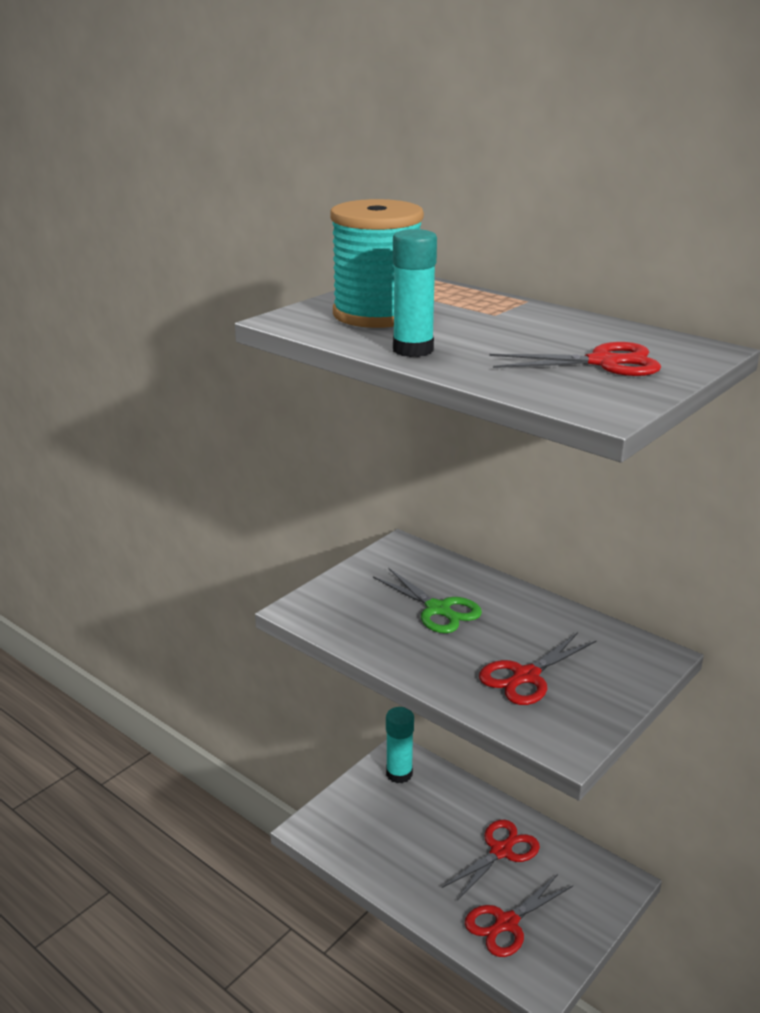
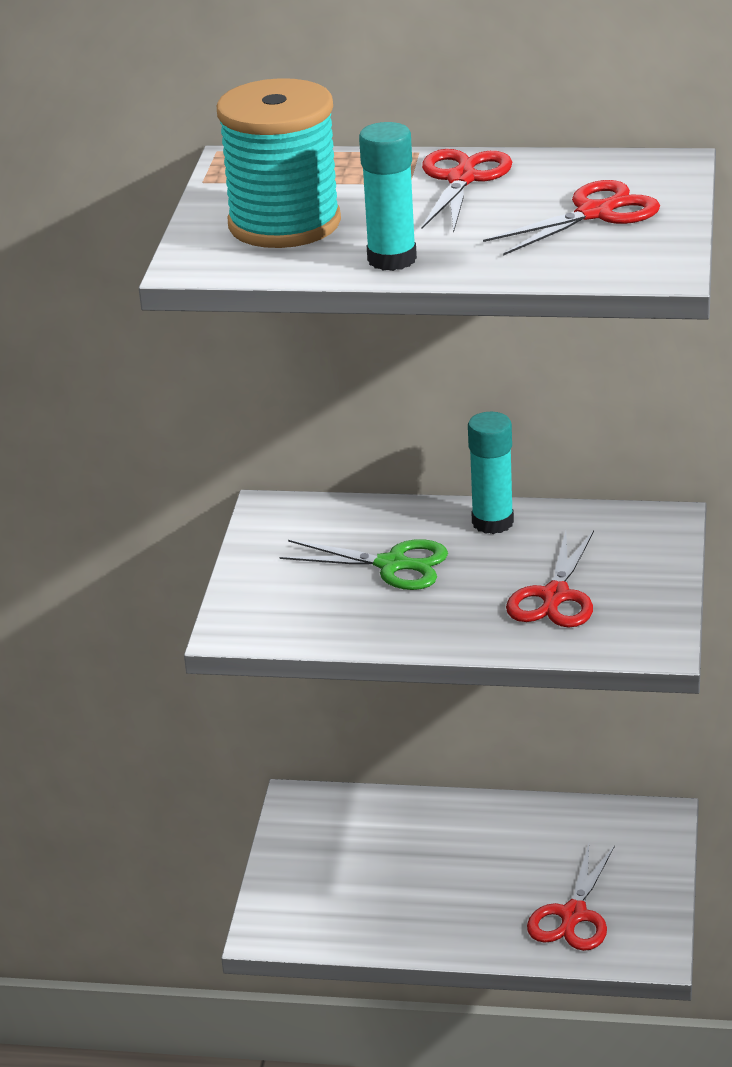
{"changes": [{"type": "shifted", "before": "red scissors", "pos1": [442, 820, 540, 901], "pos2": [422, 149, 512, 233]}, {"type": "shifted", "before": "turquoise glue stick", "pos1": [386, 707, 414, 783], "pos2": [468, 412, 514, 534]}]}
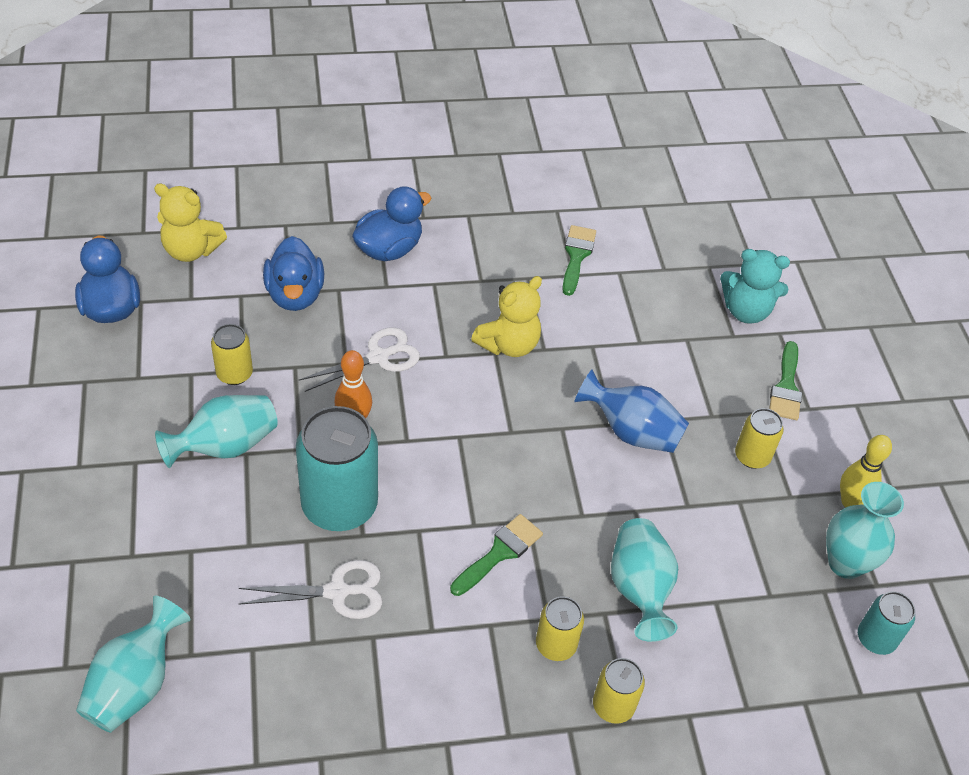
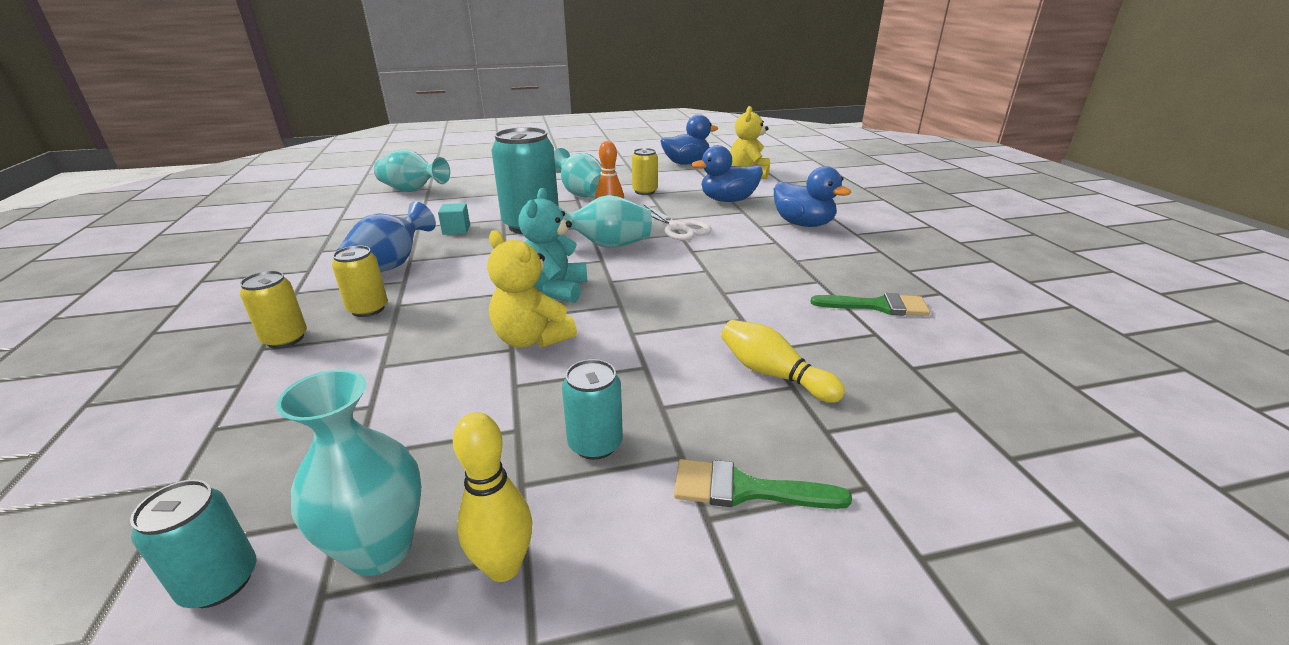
{"changes": [{"type": "shifted", "before": "blue vase", "pos1": [574, 370, 689, 453], "pos2": [336, 201, 436, 273]}, {"type": "swapped", "before": "white scissors", "after": "turquoise cube", "pos1": [239, 560, 382, 619], "pos2": [438, 203, 470, 235]}, {"type": "shifted", "before": "yellow teddy bear", "pos1": [471, 276, 542, 357], "pos2": [487, 230, 577, 348]}, {"type": "shifted", "before": "turquoise teddy bear", "pos1": [720, 249, 790, 324], "pos2": [518, 188, 587, 303]}, {"type": "shifted", "before": "turquoise vase", "pos1": [611, 518, 678, 642], "pos2": [558, 195, 652, 248]}, {"type": "repainted", "before": "yellow can", "after": "turquoise can", "pos1": [735, 408, 784, 469], "pos2": [562, 359, 623, 460]}, {"type": "new", "after": "yellow bowling pin", "pos2": [721, 320, 845, 403]}, {"type": "gone", "before": "green brush", "pos1": [450, 514, 543, 596]}]}
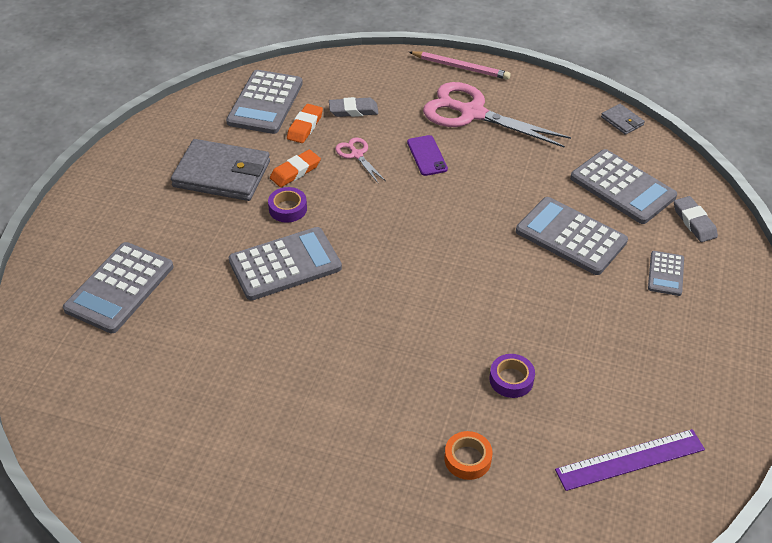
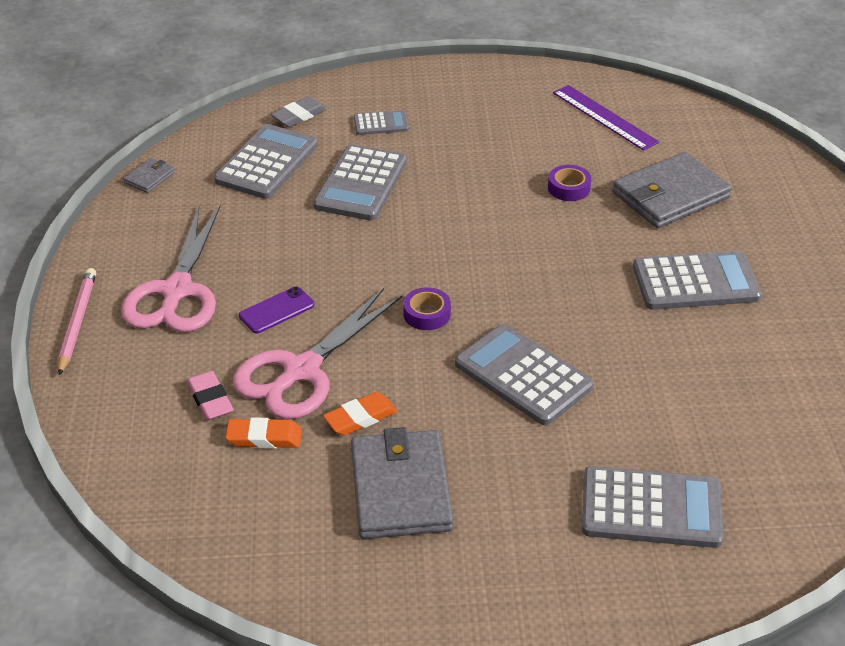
{"changes": [{"type": "repainted", "before": "grey eraser", "after": "pink eraser", "pos1": [329, 97, 379, 117], "pos2": [187, 371, 234, 420]}, {"type": "scaled", "before": "pink scissors", "pos1": [335, 137, 386, 183], "pos2": [233, 288, 402, 419], "scale": 2.16}, {"type": "rotated", "before": "orange eraser", "pos1": [270, 150, 321, 187], "pos2": [323, 392, 397, 436], "turn": -60}, {"type": "shifted", "before": "purple tape", "pos1": [268, 187, 307, 223], "pos2": [403, 287, 451, 330]}, {"type": "swapped", "before": "orange tape", "after": "grey wallet", "pos1": [444, 431, 492, 480], "pos2": [612, 152, 732, 228]}, {"type": "shifted", "before": "grey calculator", "pos1": [226, 70, 303, 134], "pos2": [633, 251, 762, 310]}]}
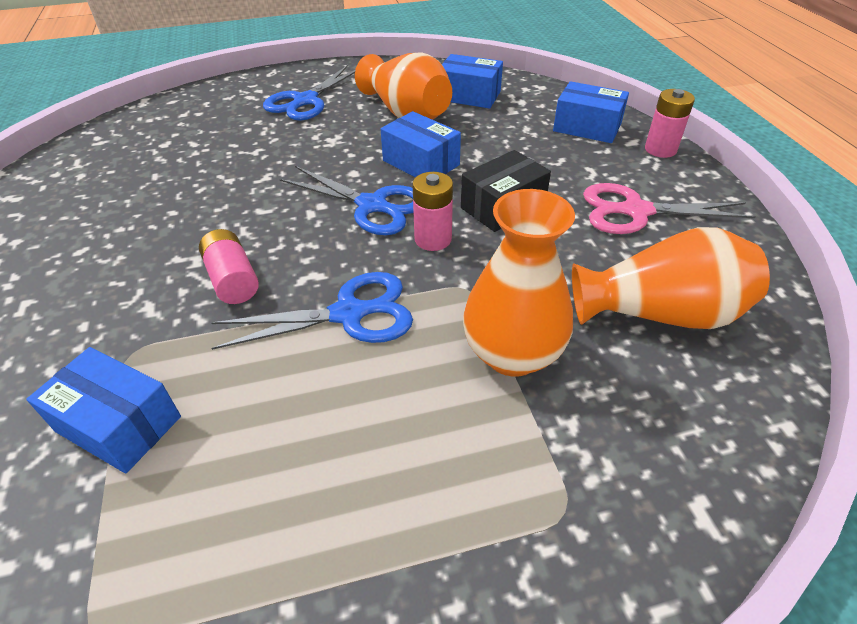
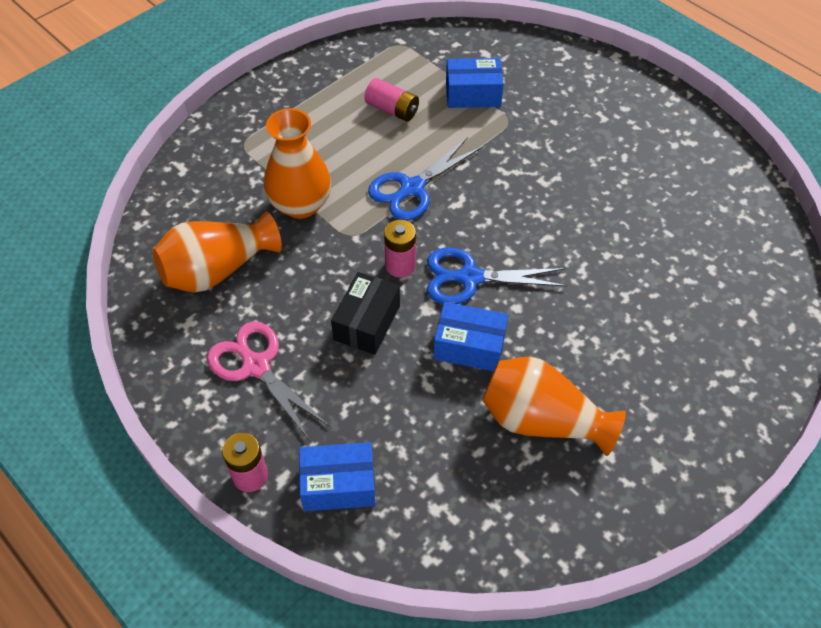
{"changes": [{"type": "rotated", "before": "pink scissors", "pos1": [583, 183, 756, 234], "pos2": [207, 321, 330, 441], "turn": -105}, {"type": "shifted", "before": "pink battery", "pos1": [199, 229, 259, 304], "pos2": [364, 78, 419, 121]}, {"type": "gone", "before": "blue scissors", "pos1": [263, 65, 355, 121]}, {"type": "gone", "before": "blue box", "pos1": [442, 54, 503, 108]}]}
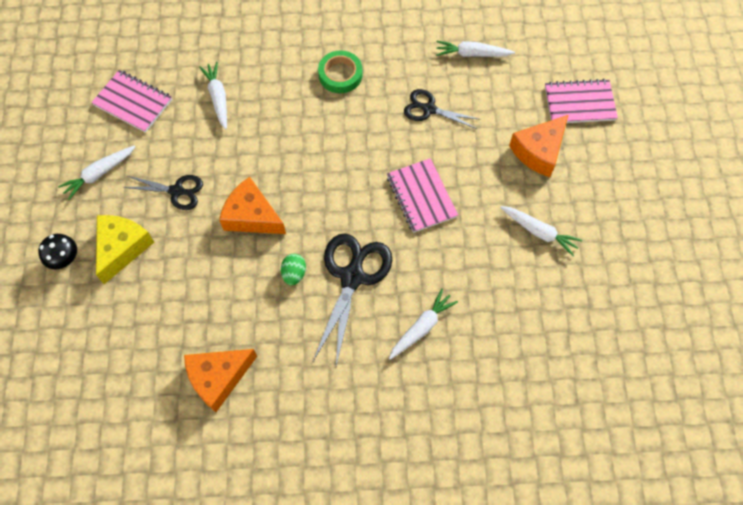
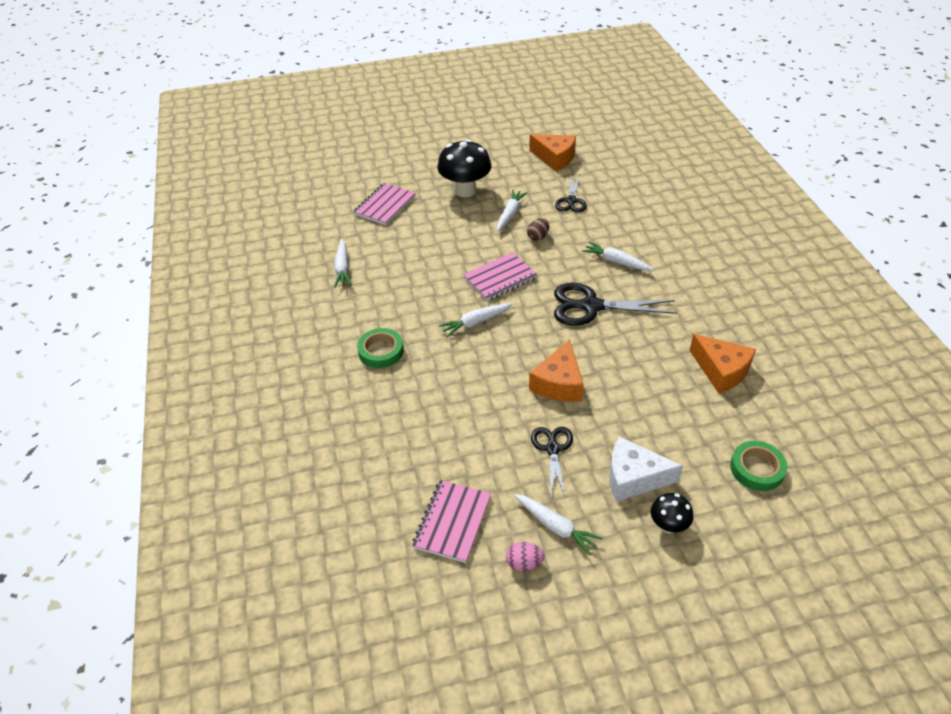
{"changes": [{"type": "rotated", "before": "pink notebook", "pos1": [545, 79, 618, 123], "pos2": [353, 183, 415, 225], "turn": 45}, {"type": "new", "after": "black mushroom", "pos2": [437, 139, 491, 197]}, {"type": "shifted", "before": "white carrot", "pos1": [199, 62, 227, 130], "pos2": [439, 303, 512, 337]}, {"type": "new", "after": "pink egg", "pos2": [506, 542, 544, 571]}, {"type": "new", "after": "brown egg", "pos2": [527, 218, 549, 241]}, {"type": "shifted", "before": "orange cheese", "pos1": [509, 115, 568, 177], "pos2": [529, 134, 576, 171]}, {"type": "shifted", "before": "black scissors", "pos1": [404, 89, 478, 129], "pos2": [555, 175, 587, 213]}, {"type": "repainted", "before": "yellow cheese", "after": "white cheese", "pos1": [96, 215, 154, 284], "pos2": [609, 436, 683, 502]}, {"type": "new", "after": "green tape", "pos2": [730, 441, 787, 491]}, {"type": "gone", "before": "green egg", "pos1": [281, 254, 306, 285]}]}
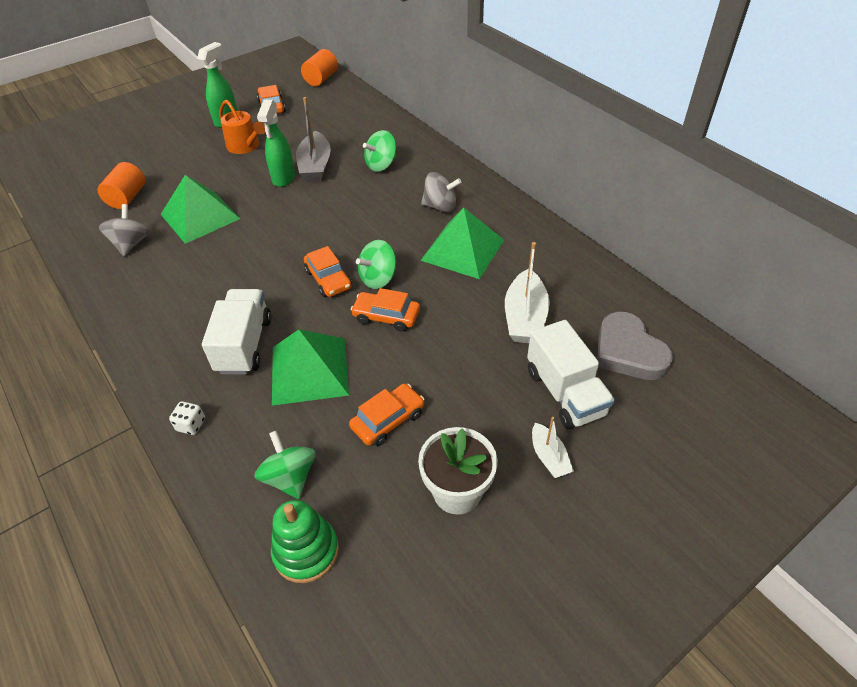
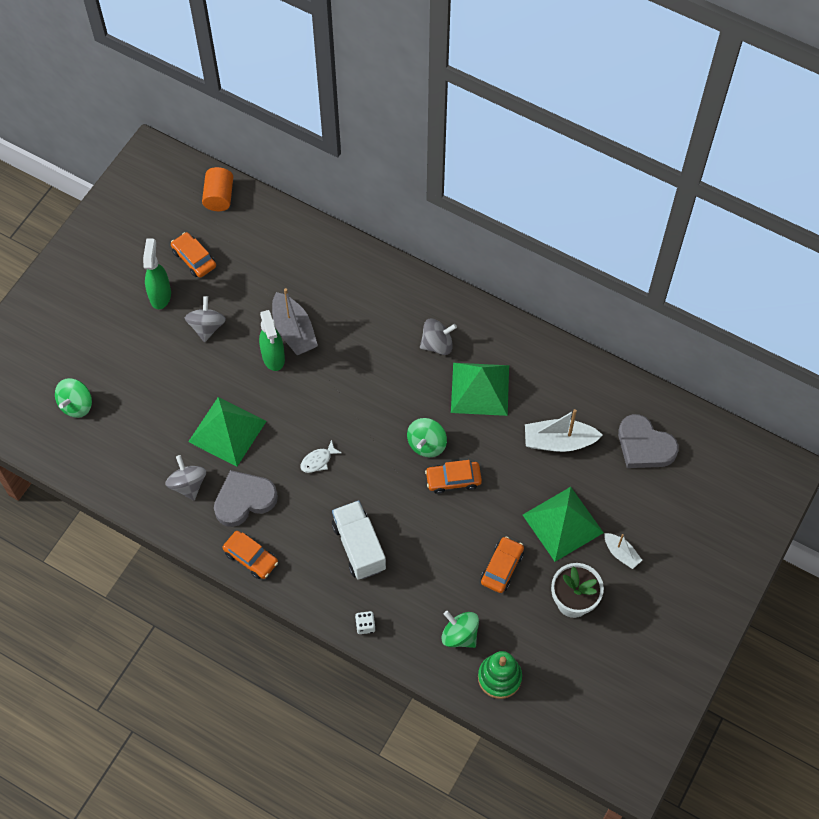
{"changes": [{"type": "shifted", "before": "green spinning top", "pos1": [363, 130, 396, 172], "pos2": [55, 378, 92, 418]}, {"type": "swapped", "before": "orange watering can", "after": "grey spinning top", "pos1": [219, 100, 265, 154], "pos2": [185, 296, 226, 342]}, {"type": "new", "after": "grey heart", "pos2": [214, 470, 278, 527]}, {"type": "shifted", "before": "orange car", "pos1": [304, 246, 352, 297], "pos2": [223, 531, 278, 579]}, {"type": "new", "after": "white fish", "pos2": [300, 440, 342, 473]}, {"type": "shifted", "before": "green pyramid", "pos1": [272, 329, 349, 406], "pos2": [523, 487, 604, 562]}, {"type": "rotated", "before": "white boat", "pos1": [505, 242, 550, 343], "pos2": [525, 409, 603, 452], "turn": 105}, {"type": "gone", "before": "orange cylinder", "pos1": [98, 162, 145, 209]}, {"type": "gone", "before": "white truck", "pos1": [527, 320, 615, 429]}]}
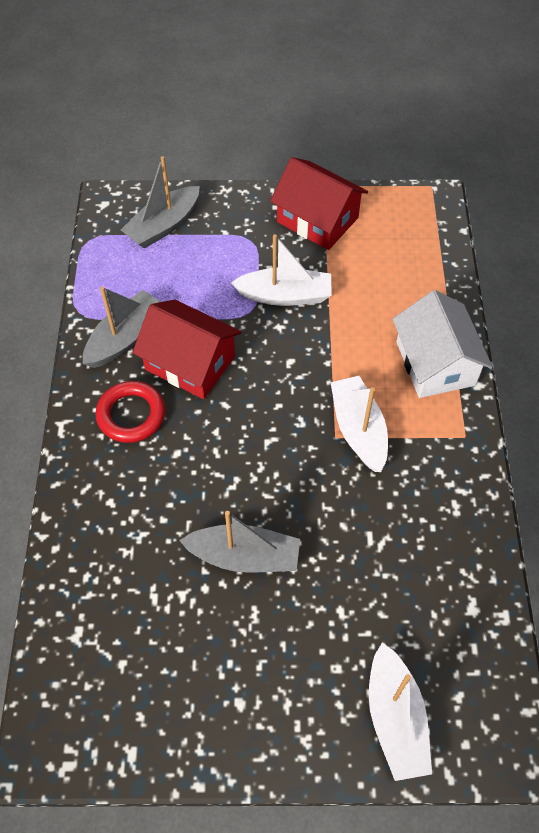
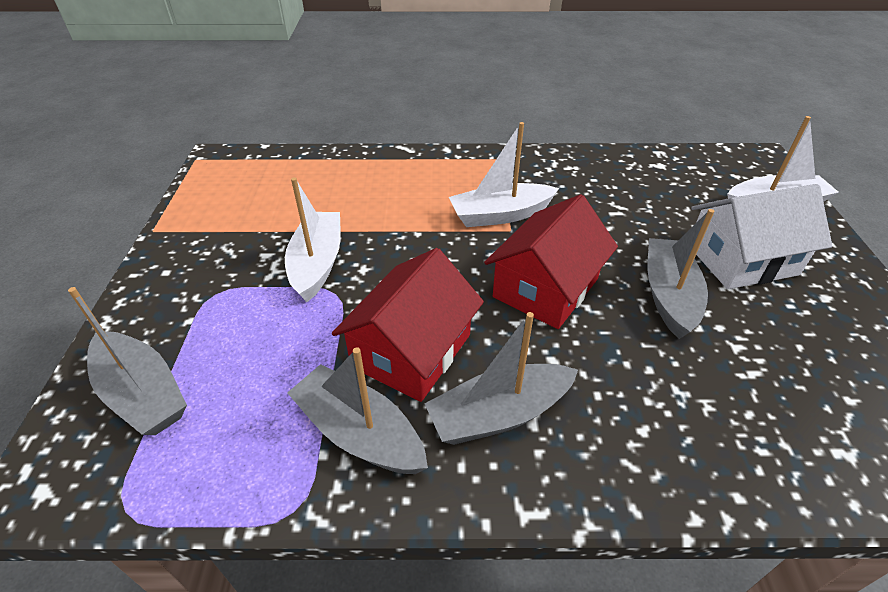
{"changes": [{"type": "swapped", "before": "red ring", "after": "grey boat", "pos1": [95, 381, 165, 443], "pos2": [424, 312, 578, 445]}, {"type": "shifted", "before": "red house", "pos1": [270, 157, 368, 250], "pos2": [484, 194, 618, 329]}, {"type": "shifted", "before": "white house", "pos1": [393, 290, 493, 398], "pos2": [691, 184, 832, 289]}]}
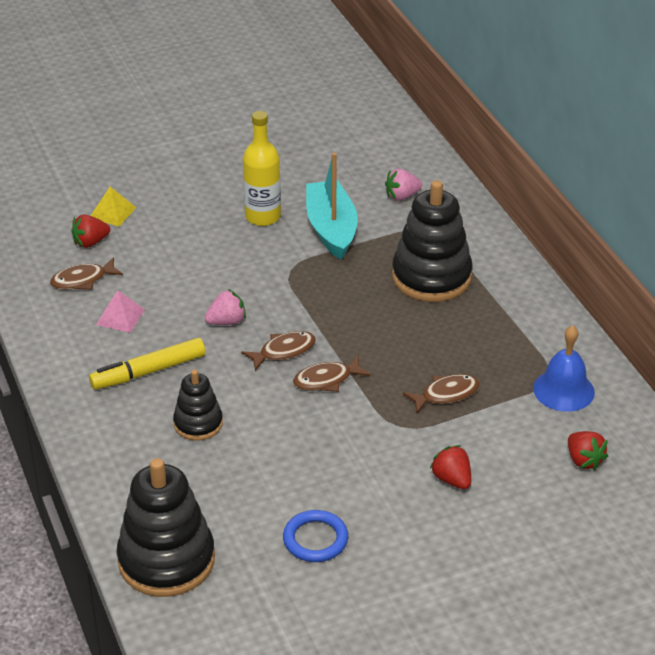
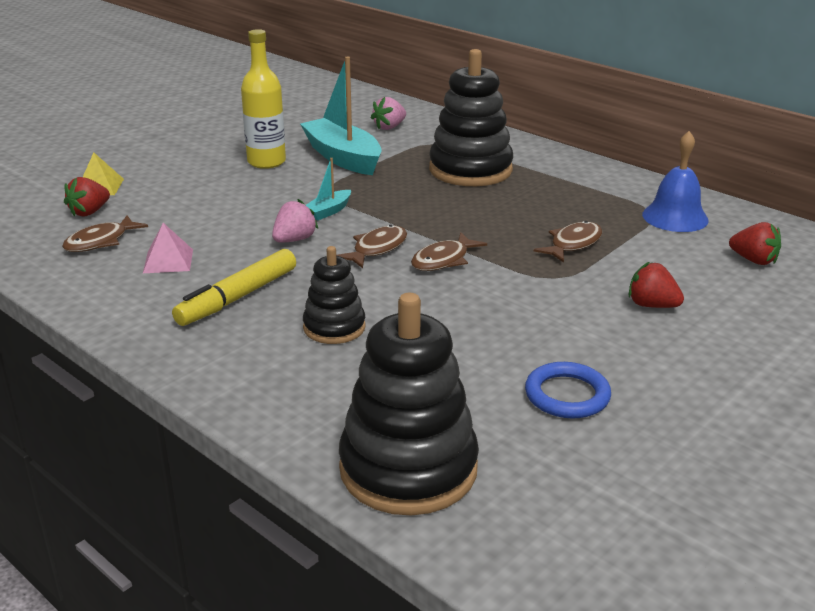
{"changes": [{"type": "new", "after": "turquoise boat", "pos2": [306, 158, 351, 221]}]}
